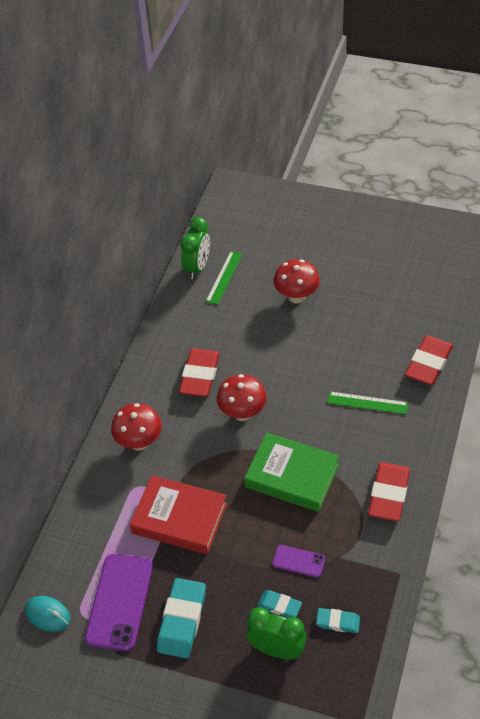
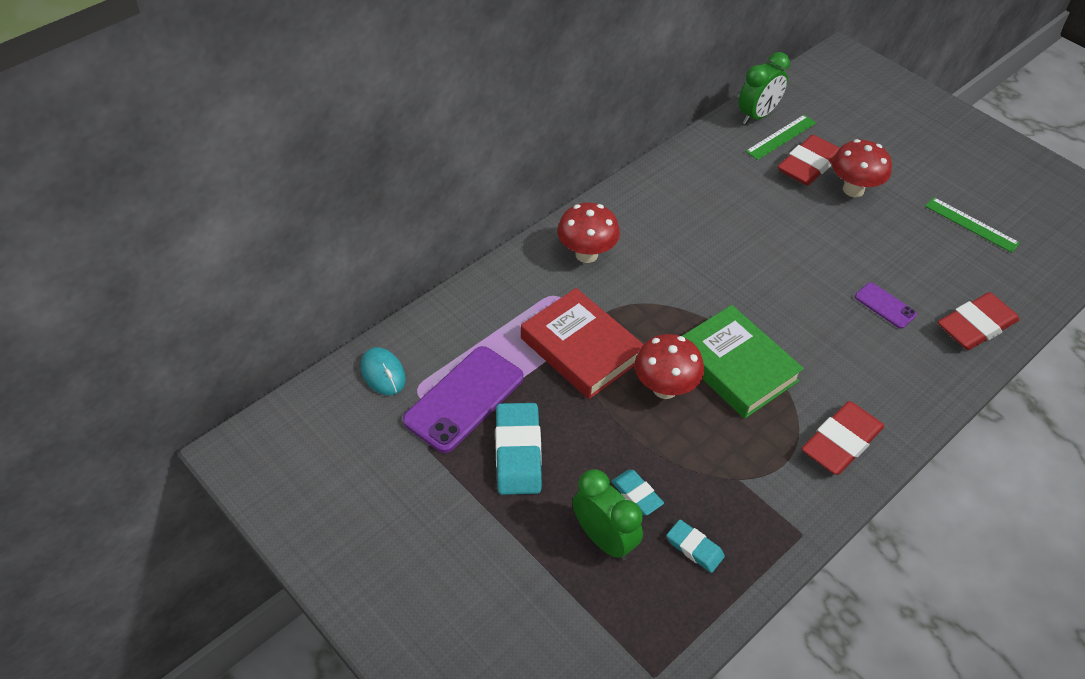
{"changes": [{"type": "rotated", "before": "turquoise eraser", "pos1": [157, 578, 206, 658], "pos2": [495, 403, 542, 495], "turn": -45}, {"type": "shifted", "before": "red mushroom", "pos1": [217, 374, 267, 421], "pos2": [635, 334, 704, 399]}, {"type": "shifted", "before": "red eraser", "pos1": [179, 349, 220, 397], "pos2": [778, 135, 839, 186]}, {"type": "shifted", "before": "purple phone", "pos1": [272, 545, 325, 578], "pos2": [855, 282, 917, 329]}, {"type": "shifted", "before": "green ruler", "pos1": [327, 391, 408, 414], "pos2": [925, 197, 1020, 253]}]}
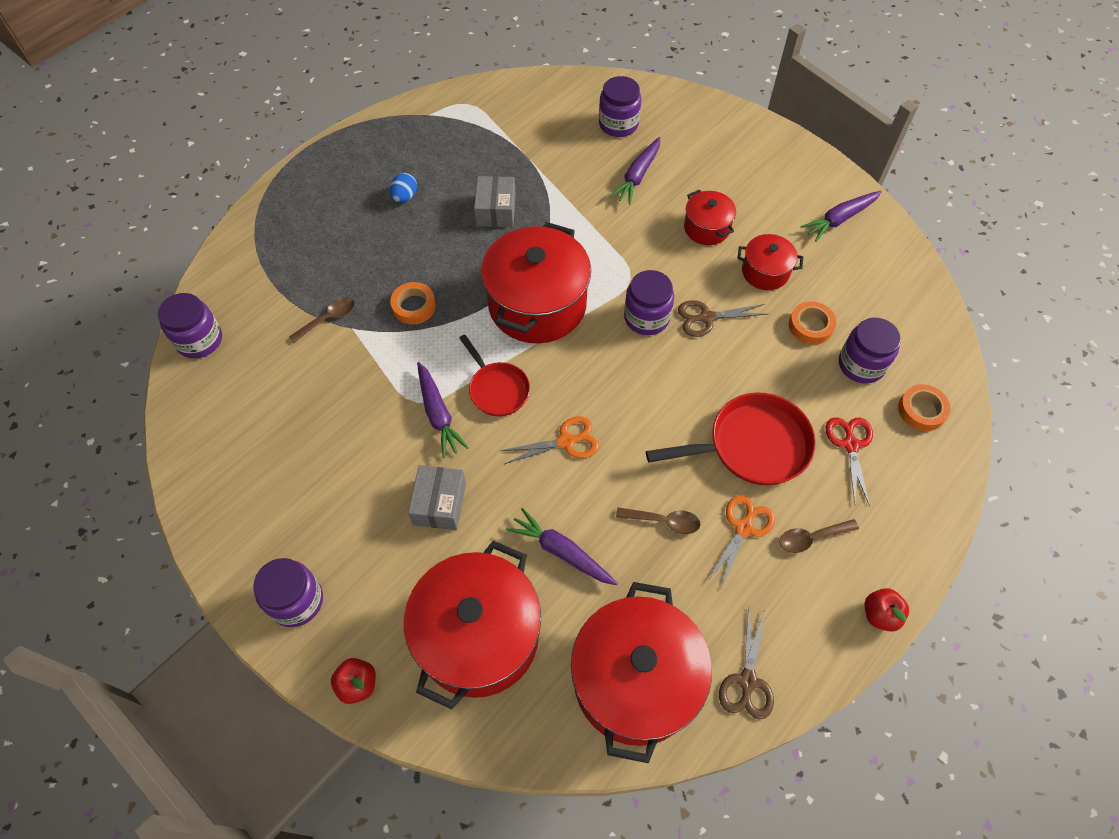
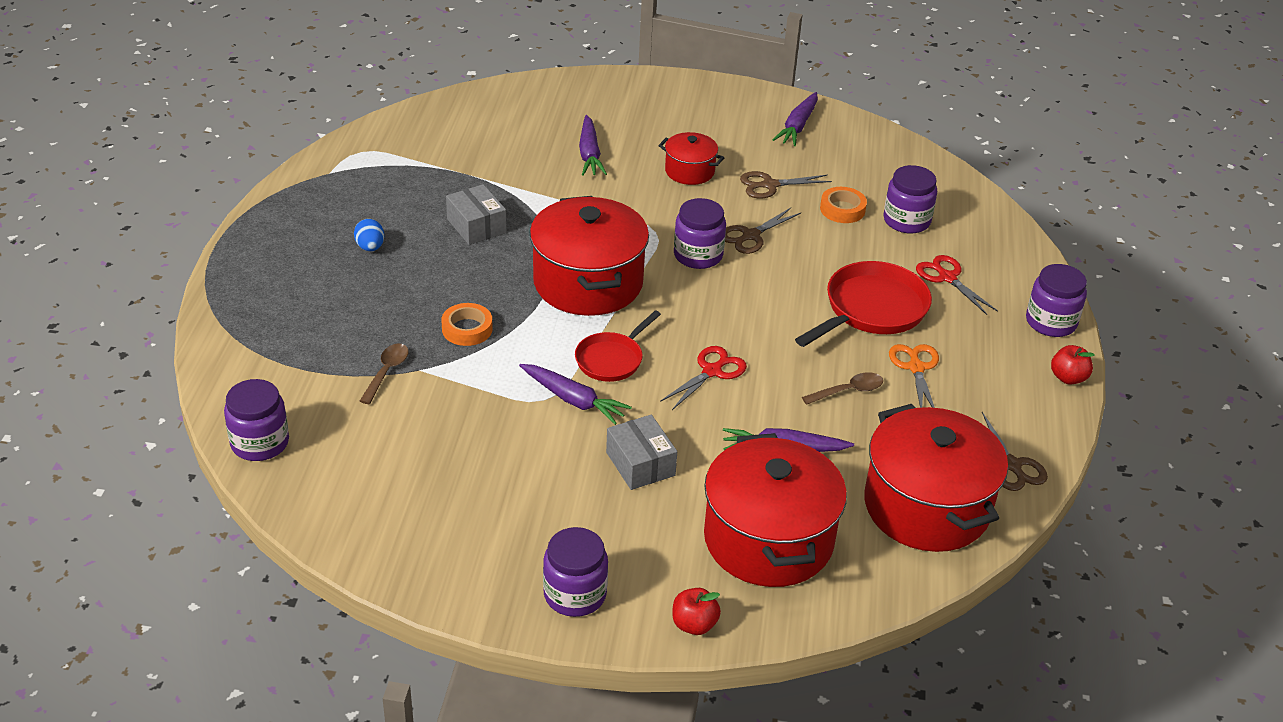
{"changes": [{"type": "rotated", "before": "red pan", "pos1": [459, 335, 530, 416], "pos2": [575, 310, 661, 382], "turn": 105}, {"type": "repainted", "before": "orange scissors", "after": "red scissors", "pos1": [501, 416, 599, 464], "pos2": [660, 346, 747, 410]}, {"type": "swapped", "before": "red pot", "after": "brown scissors", "pos1": [737, 234, 803, 290], "pos2": [740, 171, 832, 199]}, {"type": "shifted", "before": "purple jar", "pos1": [599, 76, 641, 137], "pos2": [1026, 264, 1087, 337]}, {"type": "gone", "before": "brown spoon", "pos1": [779, 519, 859, 553]}, {"type": "gone", "before": "orange tape", "pos1": [898, 384, 951, 431]}]}
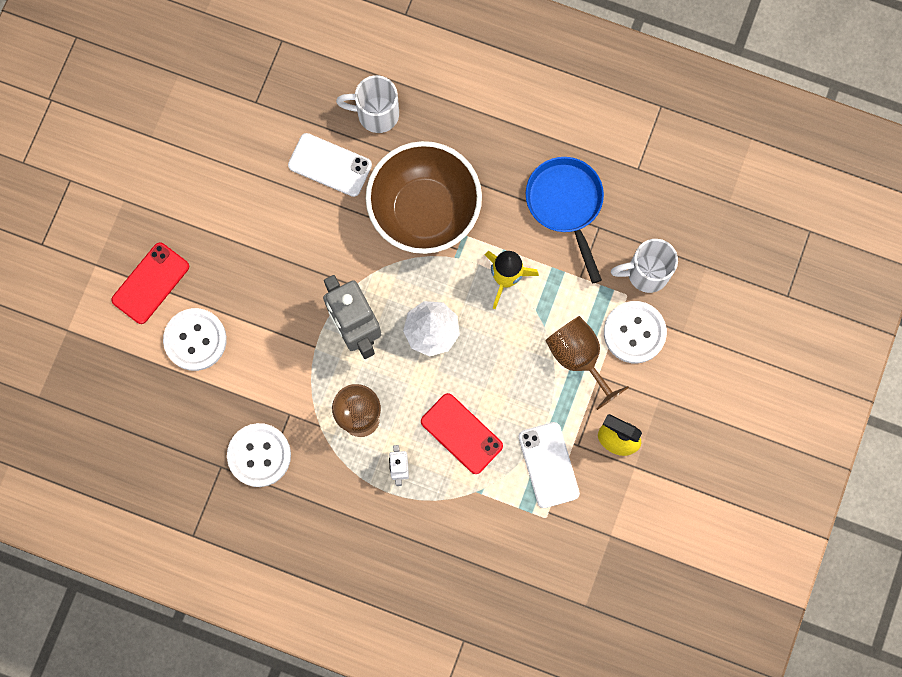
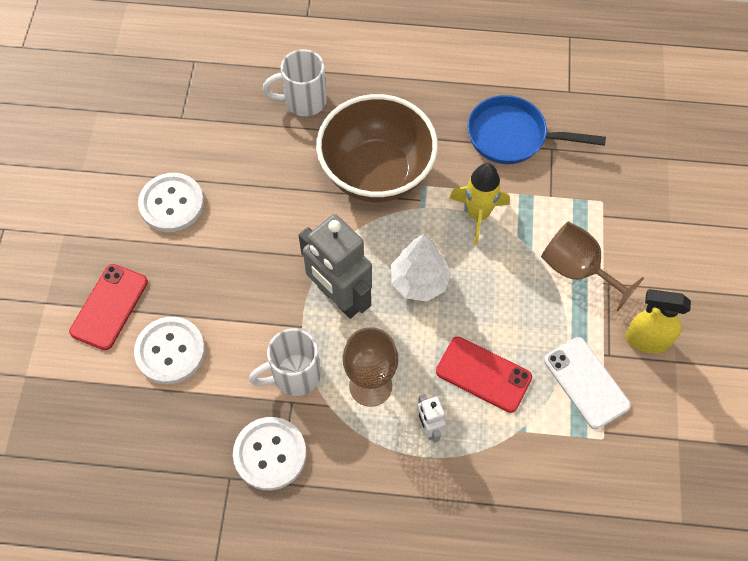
{"changes": [{"type": "shifted", "before": "white button", "pos1": [604, 301, 667, 363], "pos2": [138, 173, 204, 232]}, {"type": "shifted", "before": "white mug", "pos1": [611, 239, 678, 293], "pos2": [249, 328, 321, 396]}, {"type": "rotated", "before": "blue pan", "pos1": [526, 157, 604, 283], "pos2": [467, 95, 606, 164], "turn": -45}, {"type": "gone", "before": "white phone", "pos1": [288, 133, 372, 197]}]}
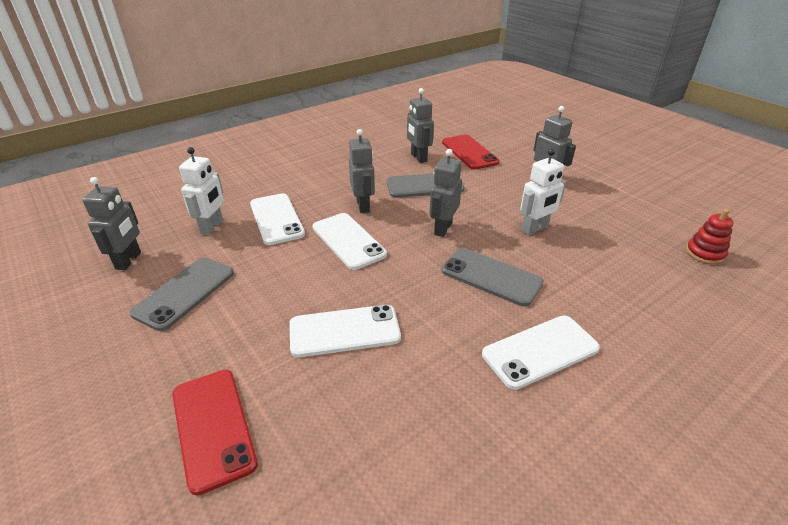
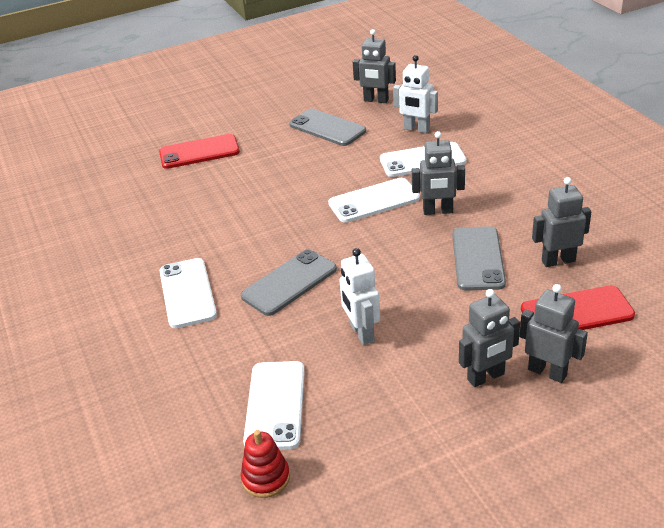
{"changes": [{"type": "shifted", "before": "white phone", "pos1": [289, 305, 401, 357], "pos2": [243, 361, 305, 450]}, {"type": "shifted", "before": "grey robot", "pos1": [429, 149, 462, 237], "pos2": [520, 284, 588, 383]}]}
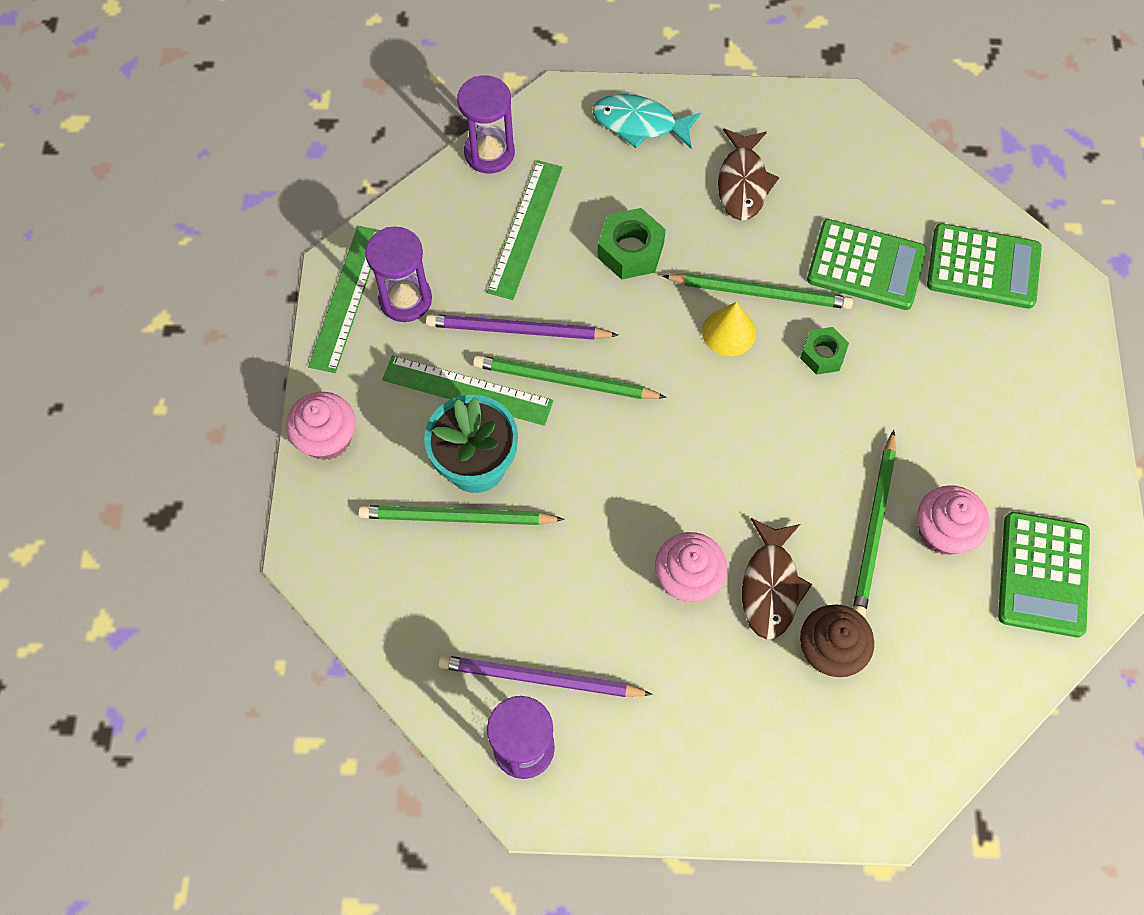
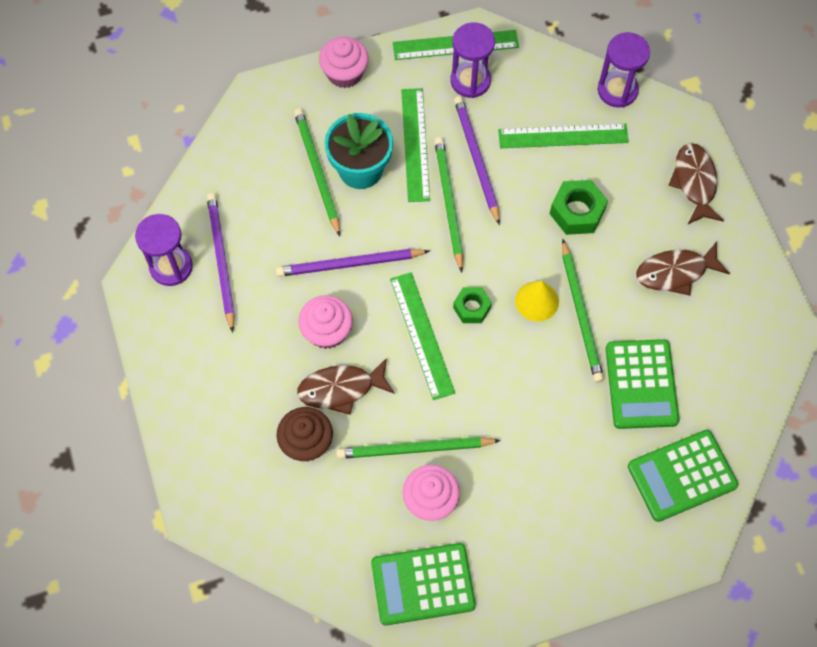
{"changes": [{"type": "new", "after": "purple pencil", "pos2": [276, 249, 430, 277]}, {"type": "new", "after": "green ruler", "pos2": [390, 272, 455, 400]}, {"type": "shifted", "before": "green nut", "pos1": [800, 327, 849, 375], "pos2": [453, 287, 492, 323]}, {"type": "rotated", "before": "green calculator", "pos1": [927, 223, 1042, 309], "pos2": [628, 430, 738, 522], "turn": 75}, {"type": "repainted", "before": "turquoise fish", "after": "brown fish", "pos1": [593, 94, 701, 148], "pos2": [668, 143, 724, 225]}]}
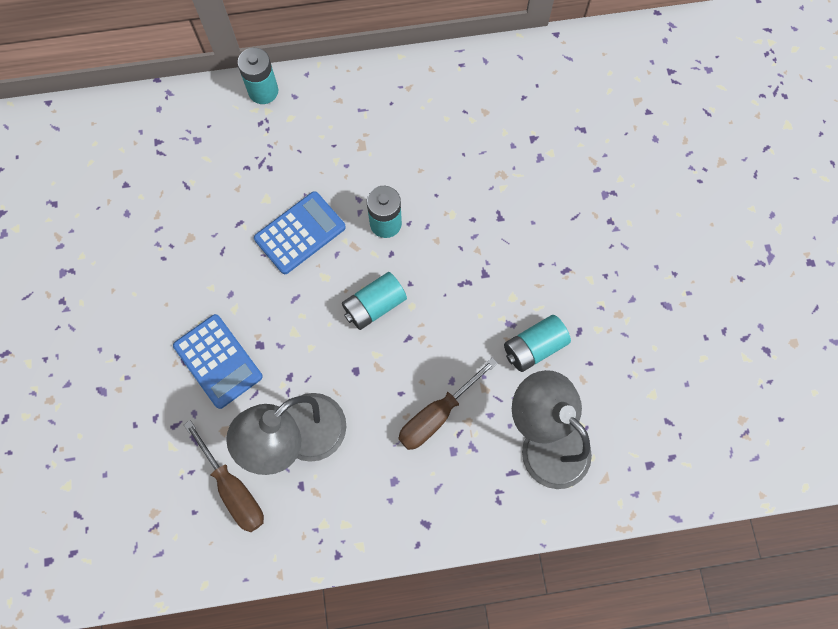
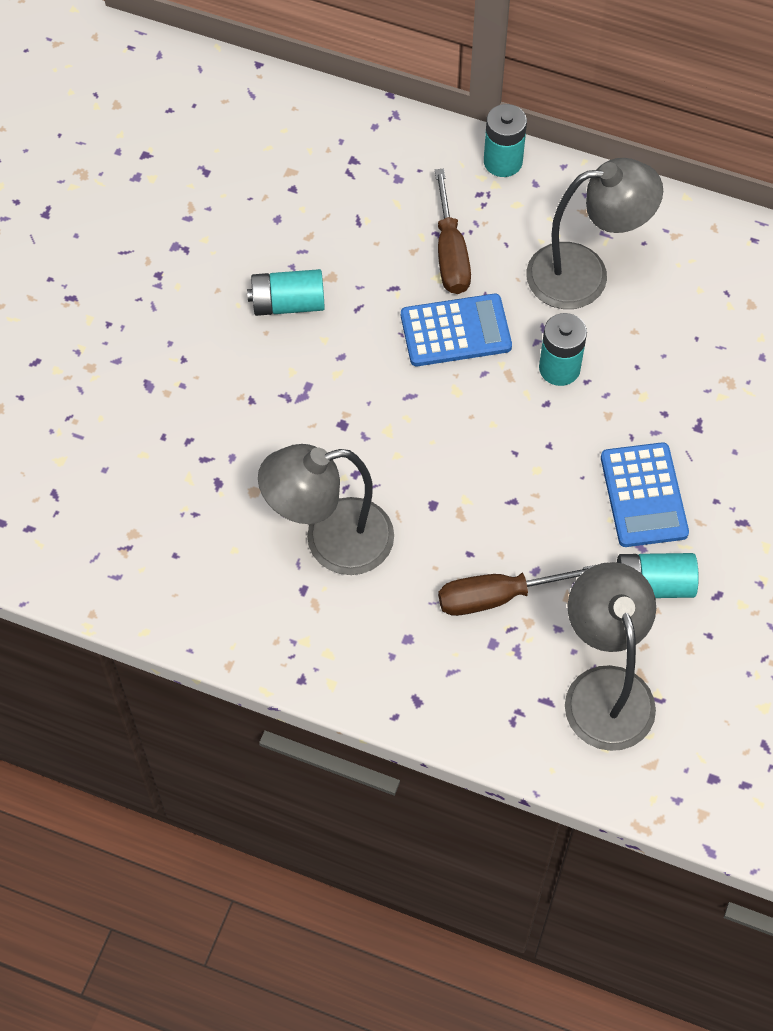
{"changes": [{"type": "shifted", "before": "turquoise battery", "pos1": [342, 272, 407, 330], "pos2": [247, 269, 325, 316]}, {"type": "shifted", "before": "brown screwdriver", "pos1": [184, 420, 264, 532], "pos2": [435, 169, 471, 294]}, {"type": "new", "after": "grey lamp", "pos2": [526, 158, 663, 309]}, {"type": "shifted", "before": "blue calculator", "pos1": [173, 314, 263, 409], "pos2": [601, 442, 689, 547]}]}
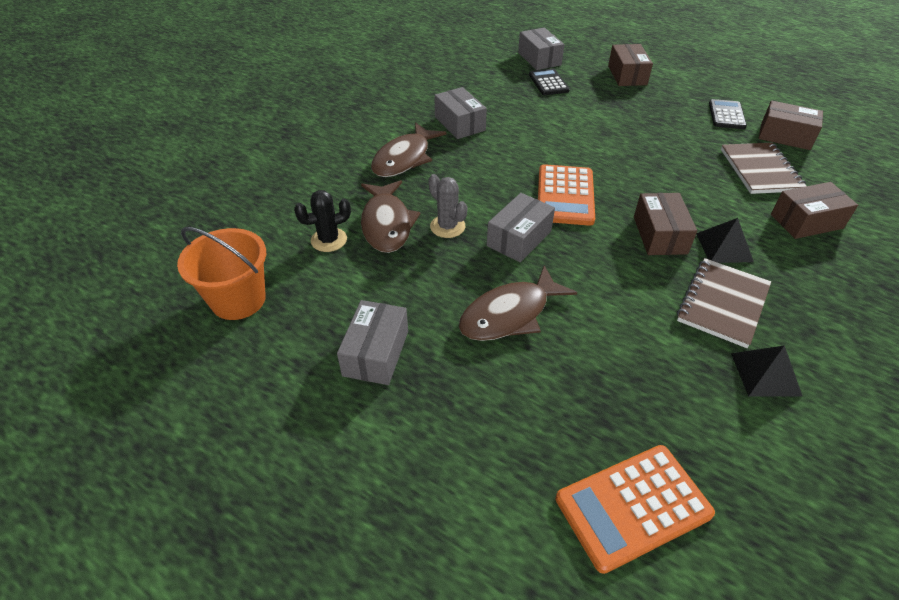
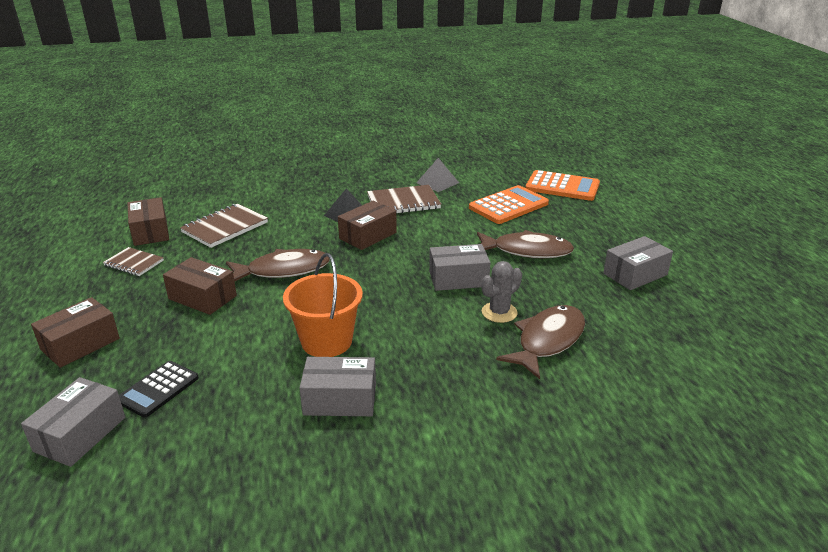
{"changes": [{"type": "swapped", "before": "black calculator", "after": "brown notebook", "pos1": [709, 99, 747, 129], "pos2": [103, 247, 164, 276]}, {"type": "shifted", "before": "brown box", "pos1": [771, 182, 858, 239], "pos2": [163, 257, 237, 315]}, {"type": "shifted", "before": "brown fish", "pos1": [371, 122, 447, 177], "pos2": [226, 249, 330, 281]}, {"type": "shifted", "before": "orange bucket", "pos1": [177, 227, 266, 320], "pos2": [283, 253, 363, 357]}, {"type": "rotated", "before": "grey box", "pos1": [434, 87, 487, 139], "pos2": [300, 357, 376, 416], "turn": 75}, {"type": "repainted", "before": "black pyramid", "after": "grey pyramid", "pos1": [731, 345, 802, 397], "pos2": [416, 158, 459, 192]}, {"type": "shifted", "before": "orange calculator", "pos1": [538, 164, 595, 226], "pos2": [469, 185, 549, 224]}, {"type": "rotated", "before": "grey cactus", "pos1": [428, 174, 467, 238], "pos2": [481, 261, 522, 323], "turn": 45}, {"type": "gone", "before": "black cactus", "pos1": [294, 190, 351, 252]}]}
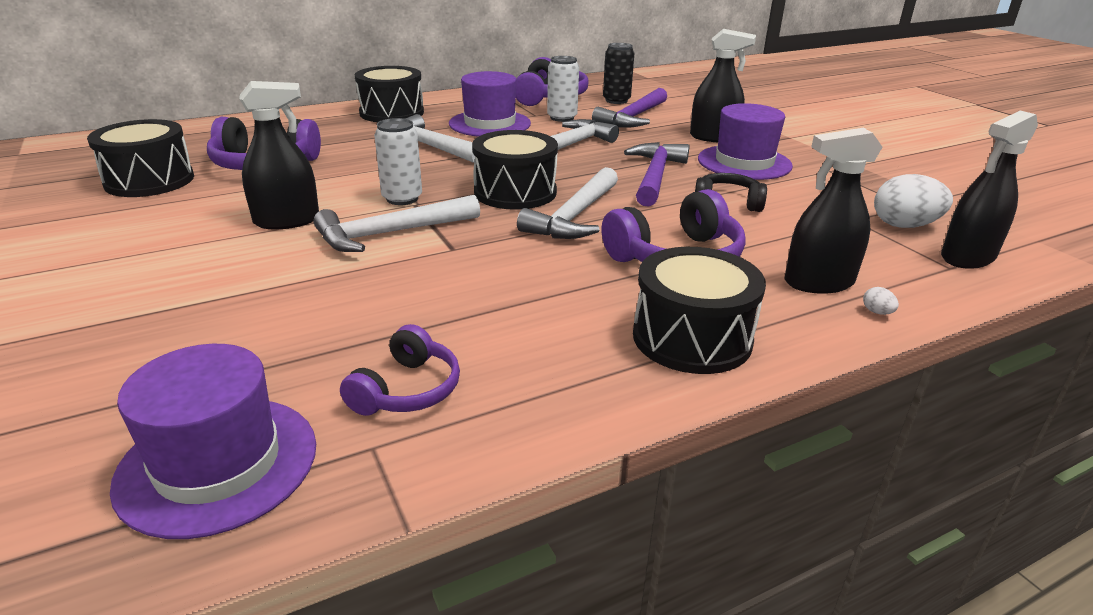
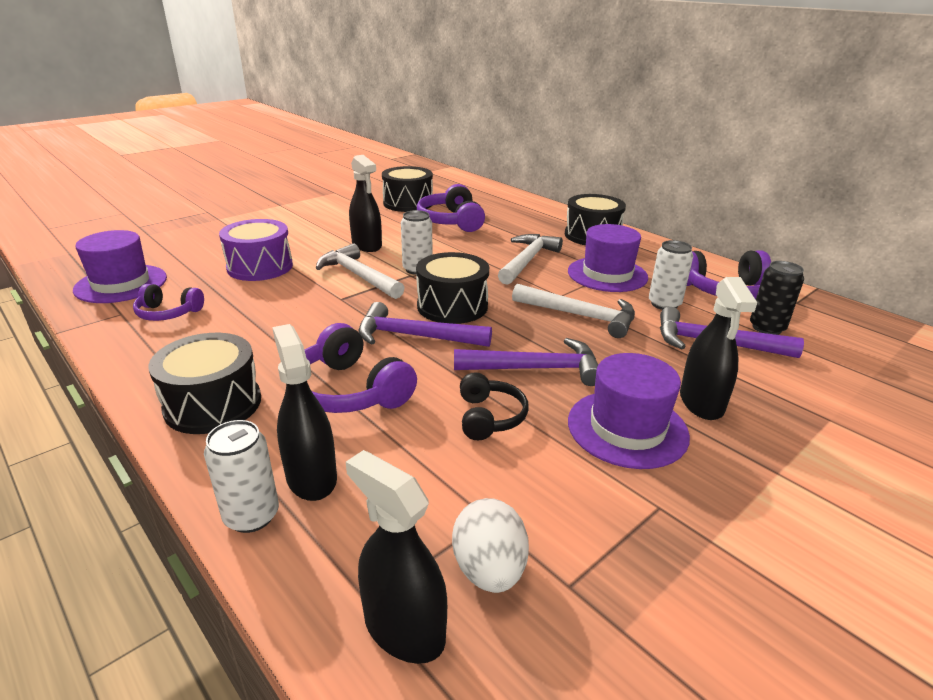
{"changes": [{"type": "swapped", "before": "white egg", "after": "white can", "pos1": [863, 287, 899, 315], "pos2": [204, 420, 279, 533]}, {"type": "new", "after": "purple drum", "pos2": [219, 219, 293, 281]}, {"type": "repainted", "before": "white hammer", "after": "purple hammer", "pos1": [517, 167, 618, 239], "pos2": [358, 302, 492, 347]}]}
